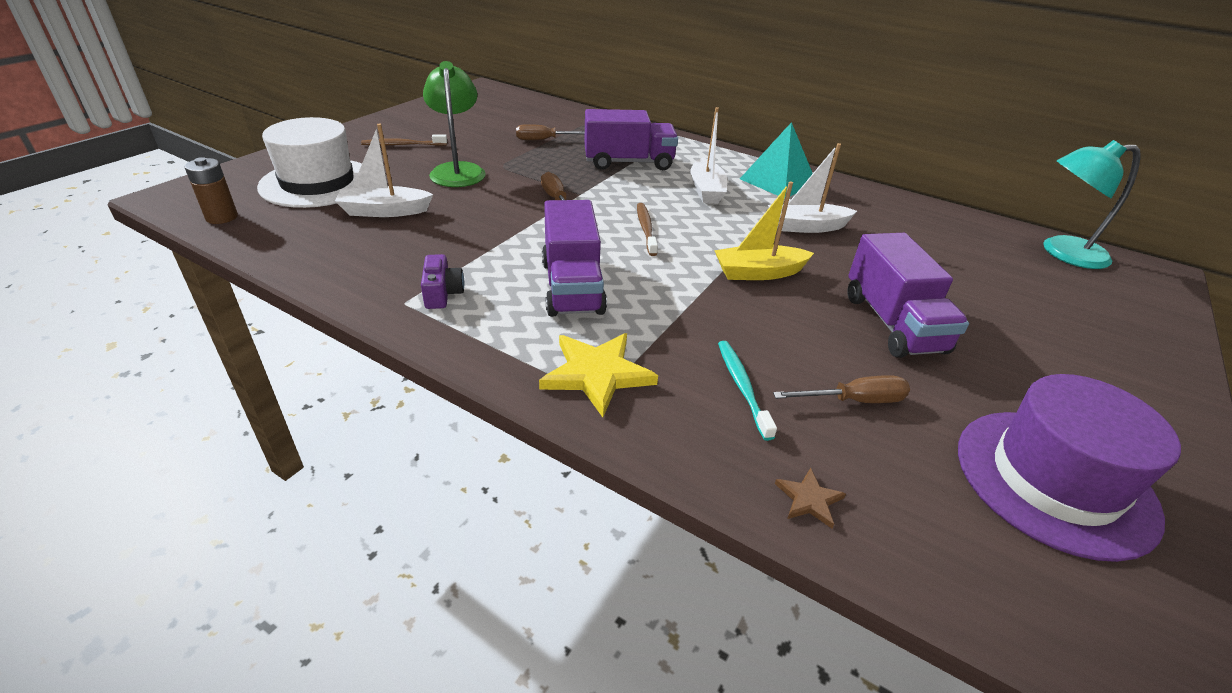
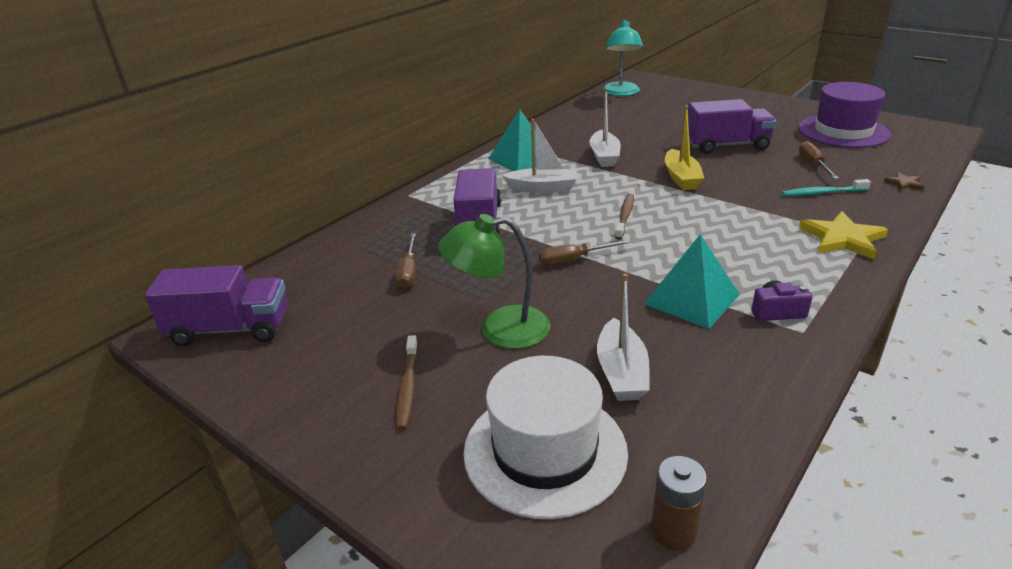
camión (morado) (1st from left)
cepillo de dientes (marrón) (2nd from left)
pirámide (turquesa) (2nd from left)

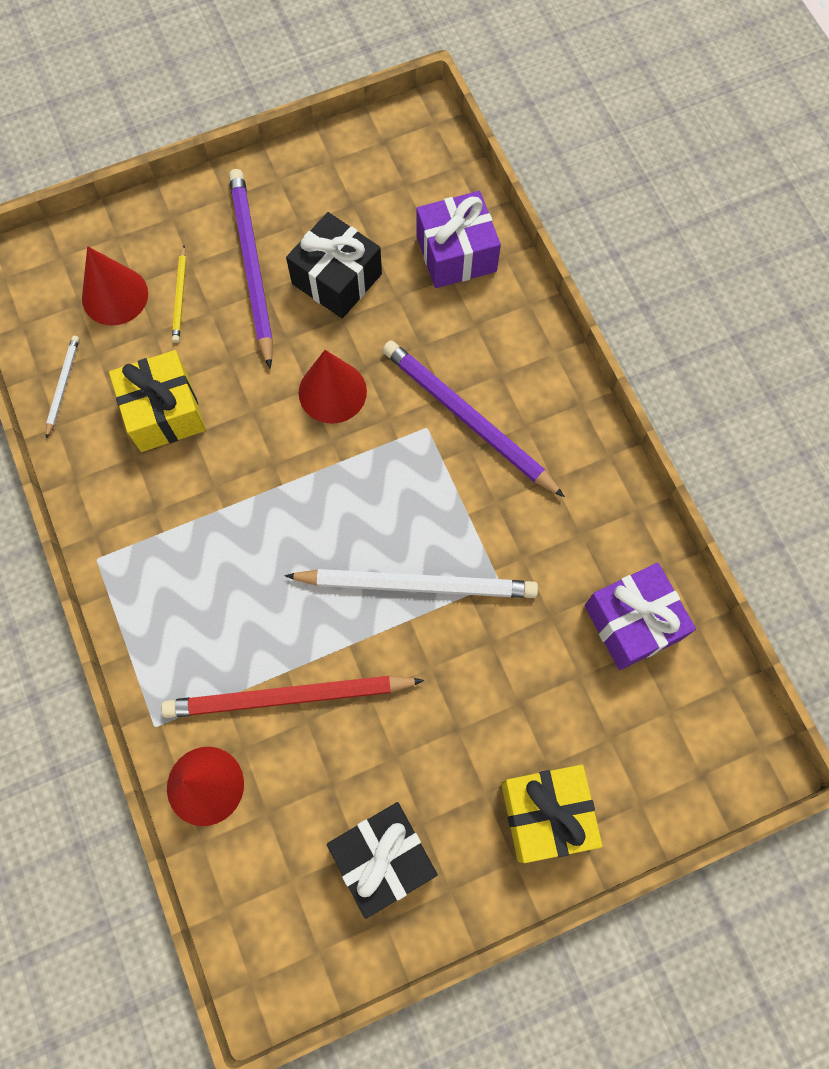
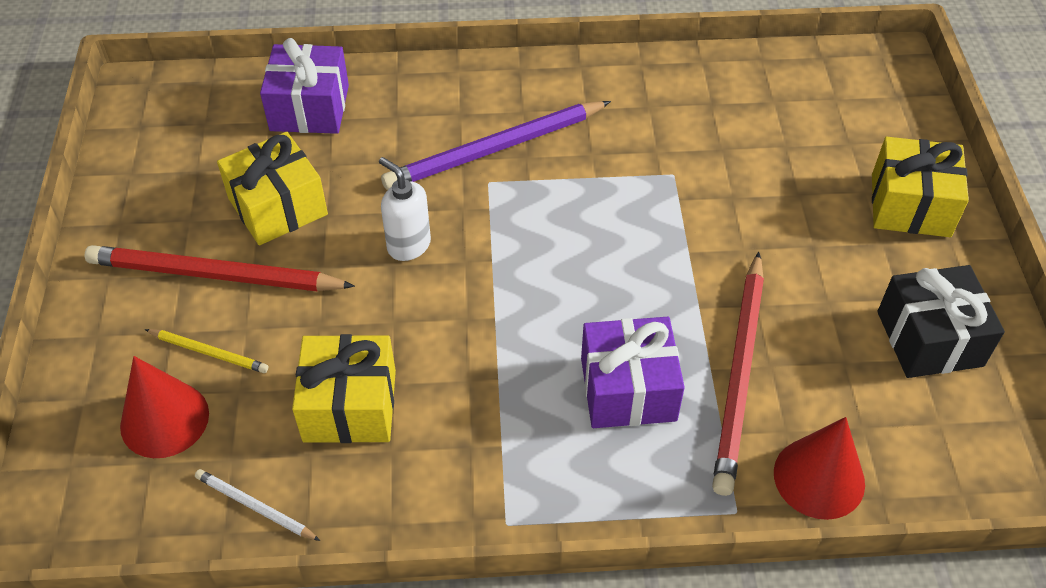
lápiz (rojo) (1st from left)
regalo (amarillo) (1st from left)
dispensador de jabón (blanco)
regalo (morado) (2nd from left)
lápiz (blanco) (2nd from left in the first image)

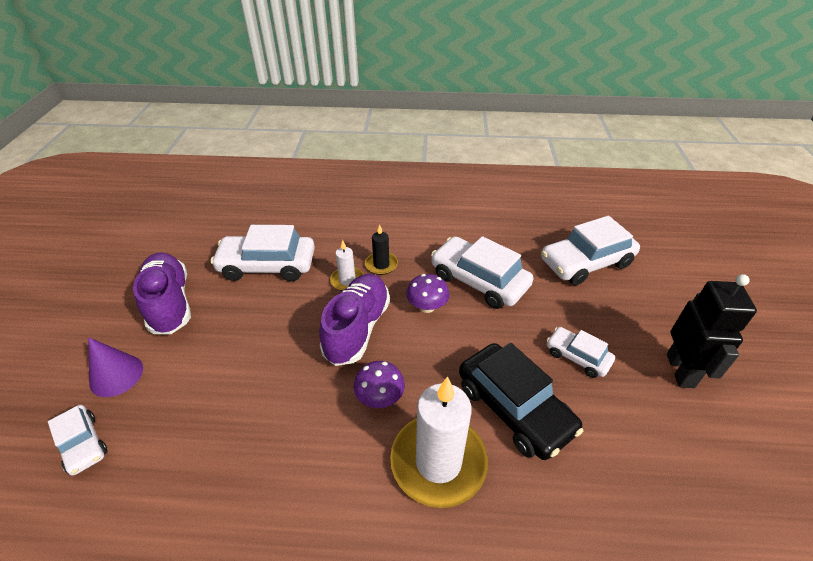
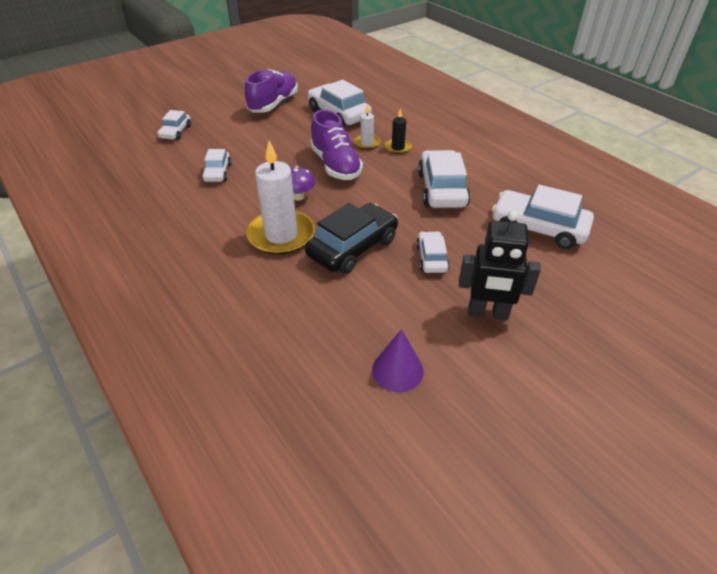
coche (blanco) (2nd from left)
coche (negro)
zapato (morado) (2nd from left)
cono (morado)
robot (negro)
seta (morado) (2nd from left in the first image)

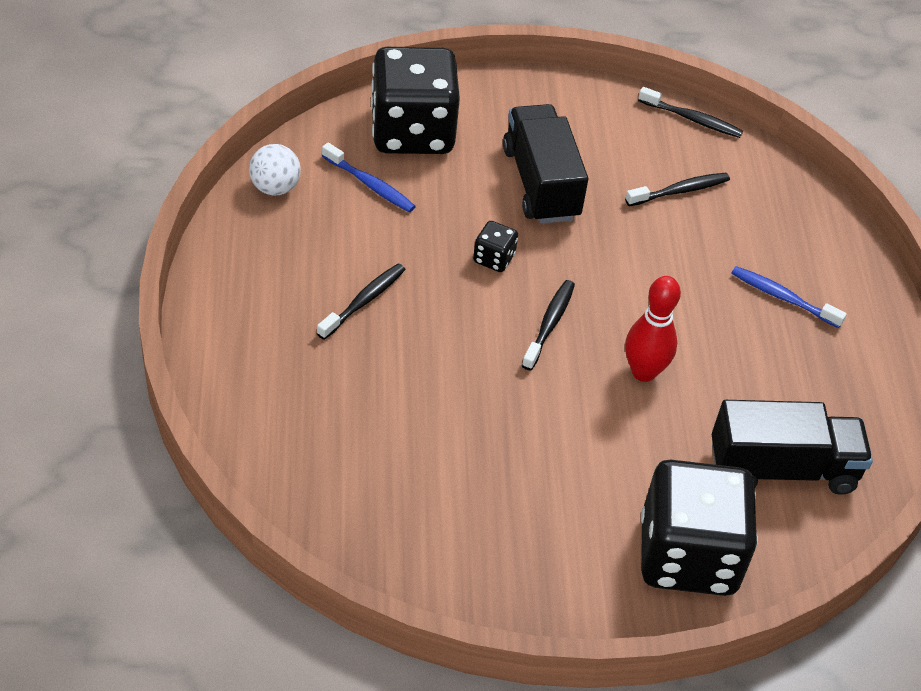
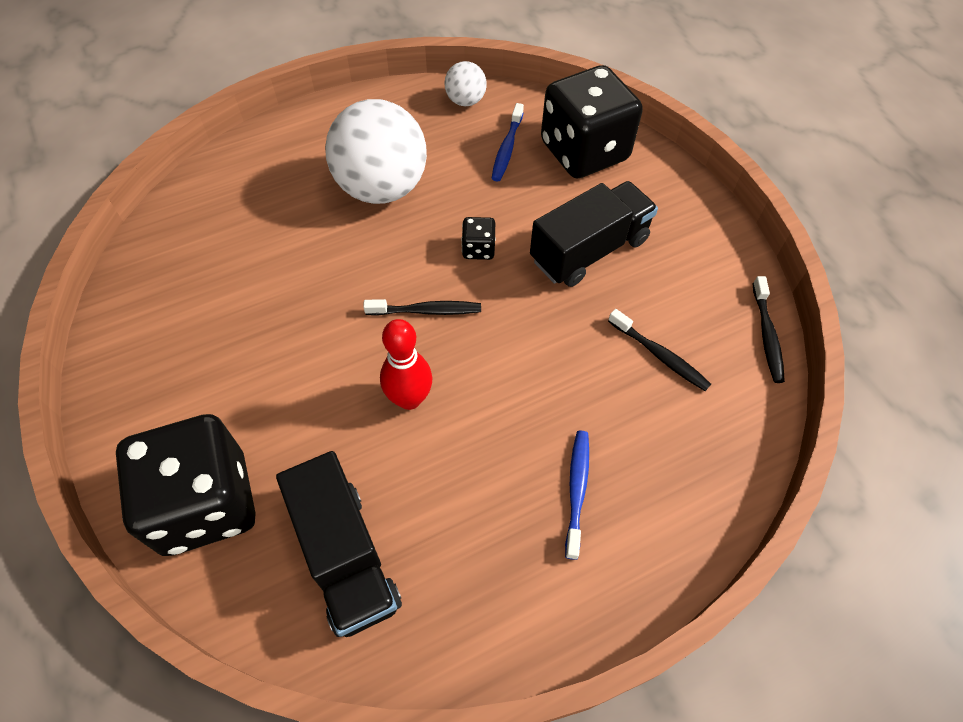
pelota (blanco) (1st from left)

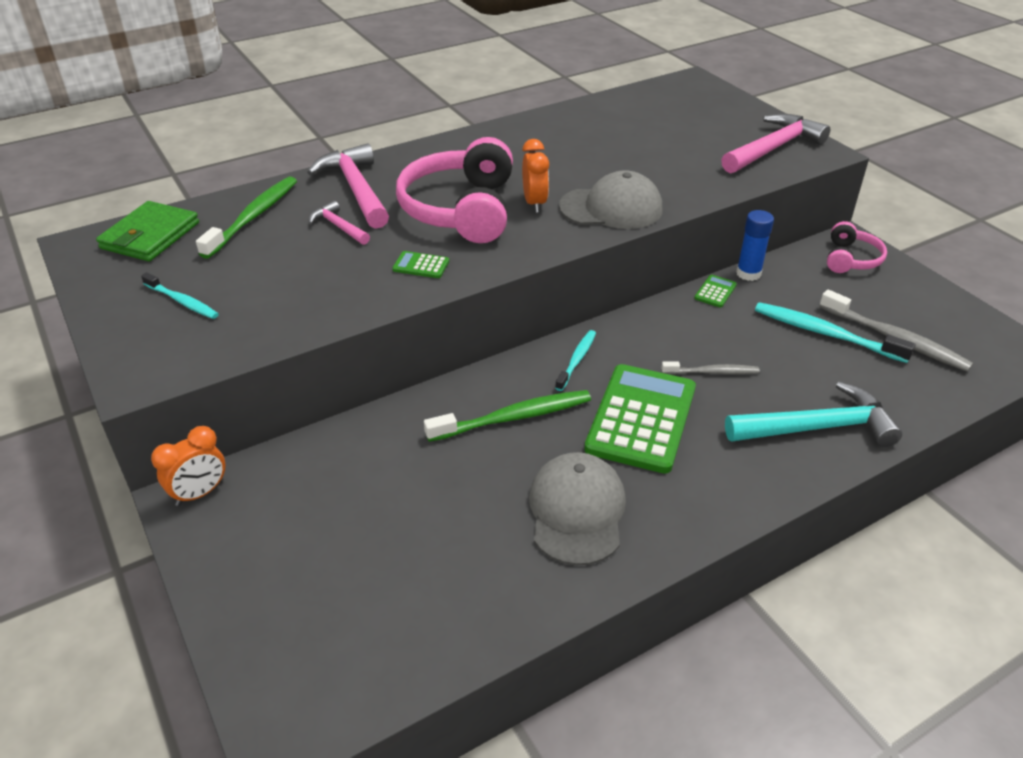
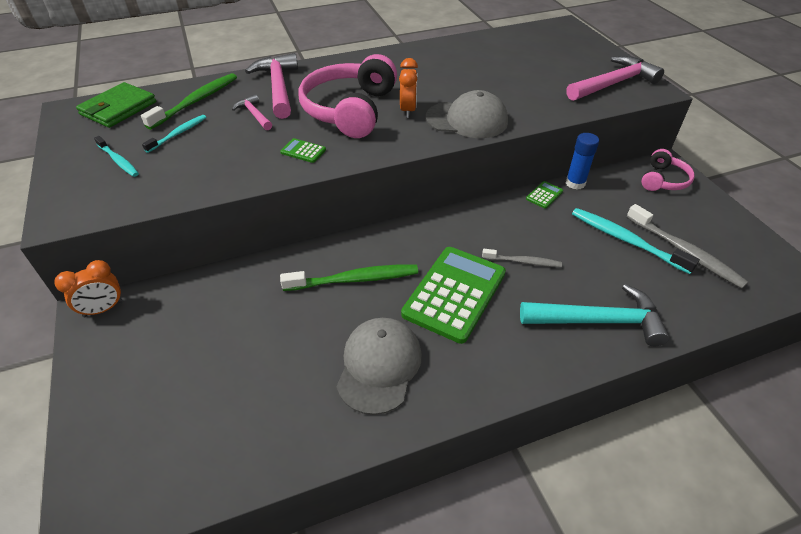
cepillo de dientes (turquesa) (2nd from left)

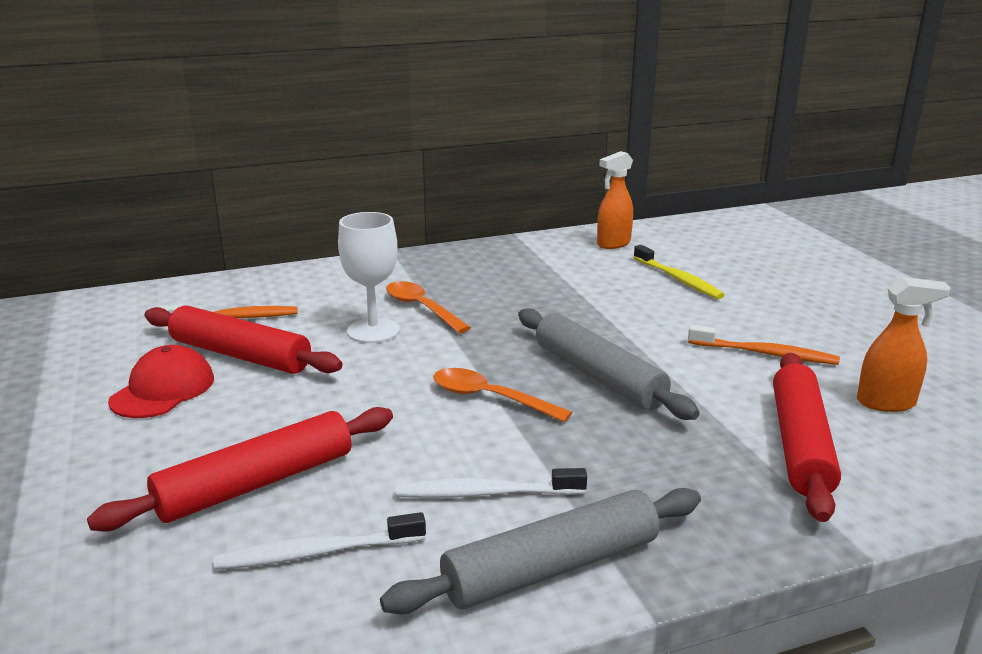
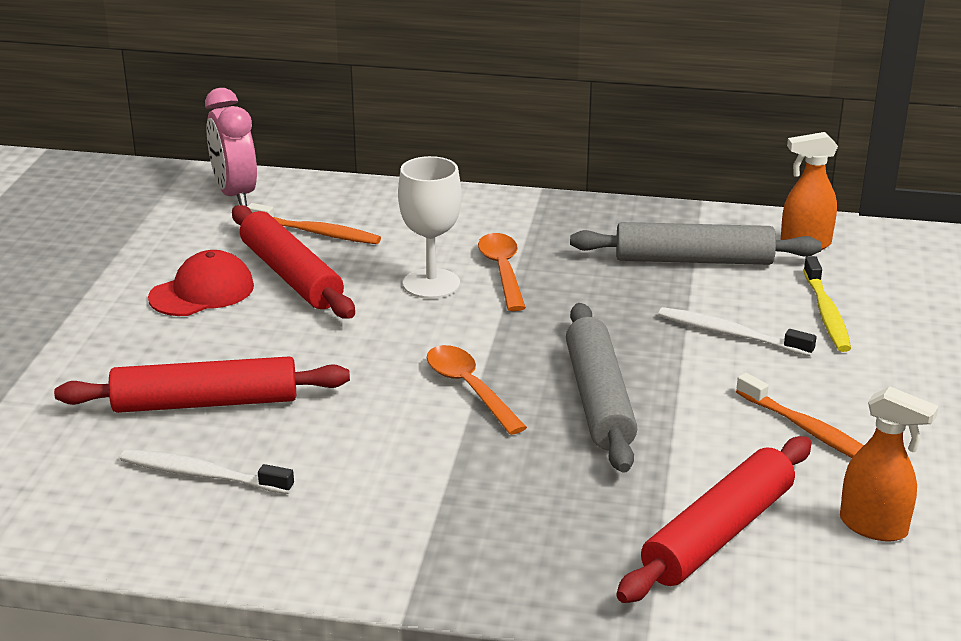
despertador (rosa)
rodillo (gris) (2nd from left)
cepillo de dientes (blanco) (2nd from left)

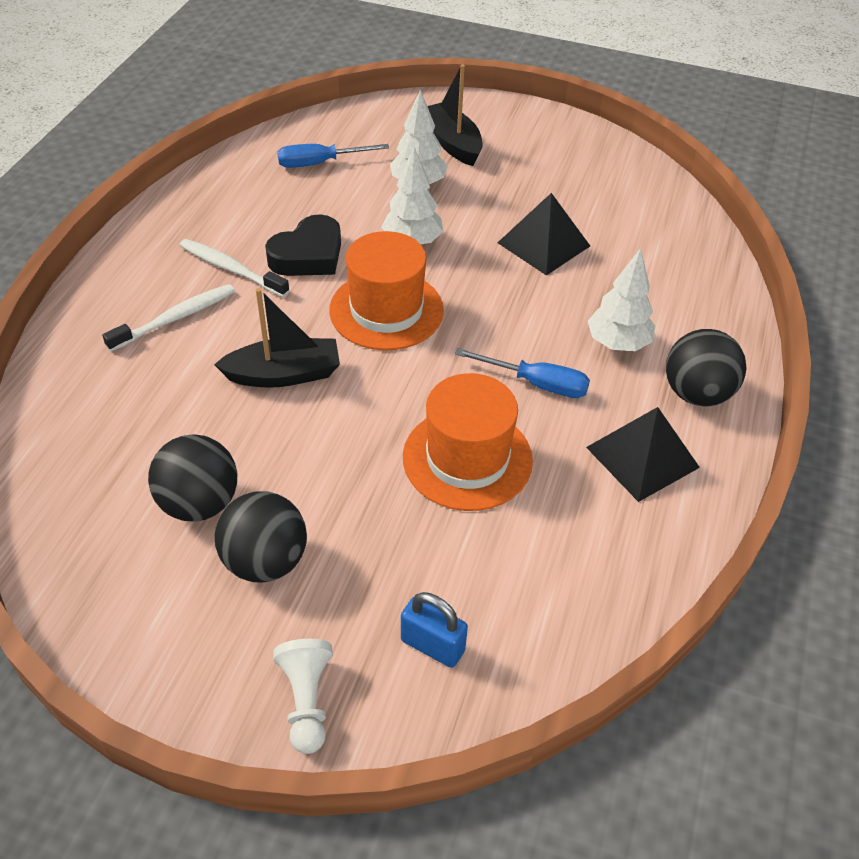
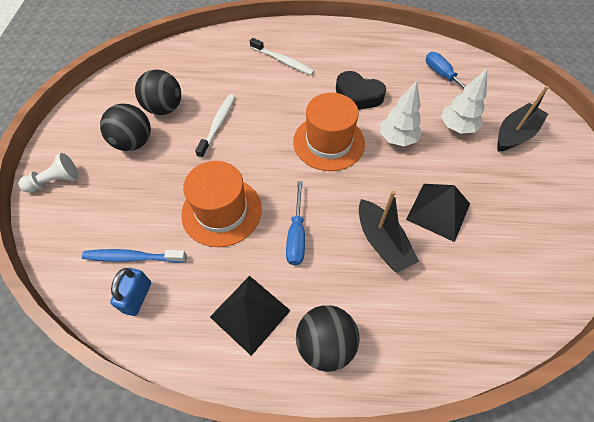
cepillo de dientes (azul)
candado (azul)
cepillo de dientes (blanco) (1st from left)
barco (negro) (1st from left)
árbol (blanco) (3rd from left in the first image)

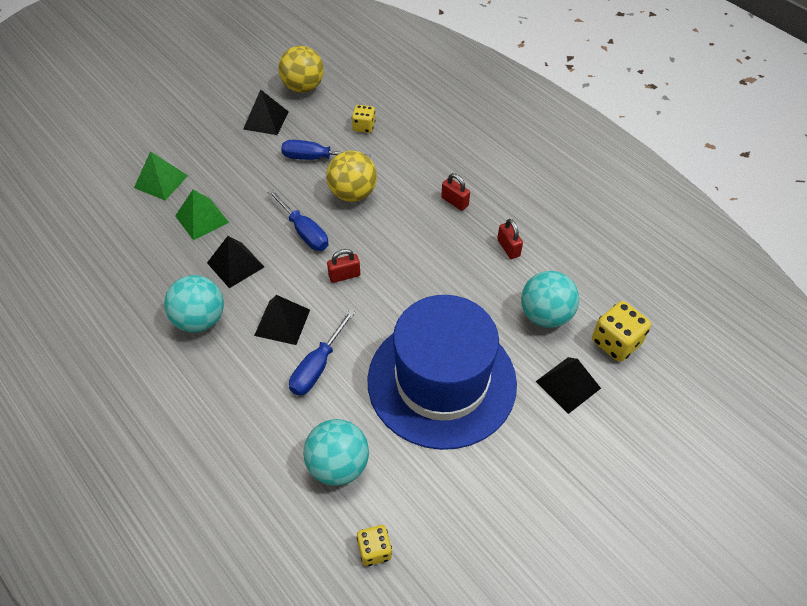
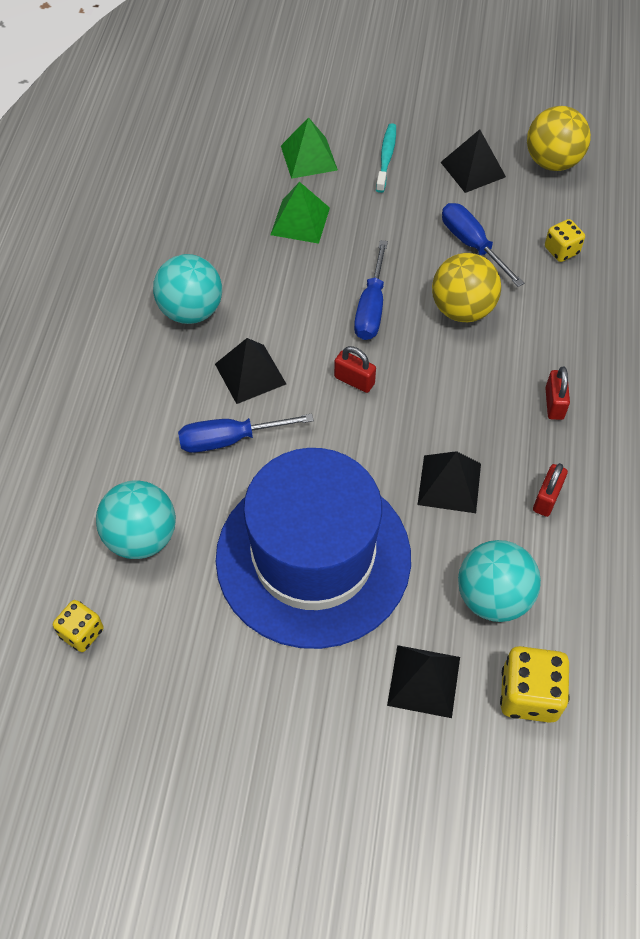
cepillo de dientes (turquesa)
pirámide (negro) (3rd from left)

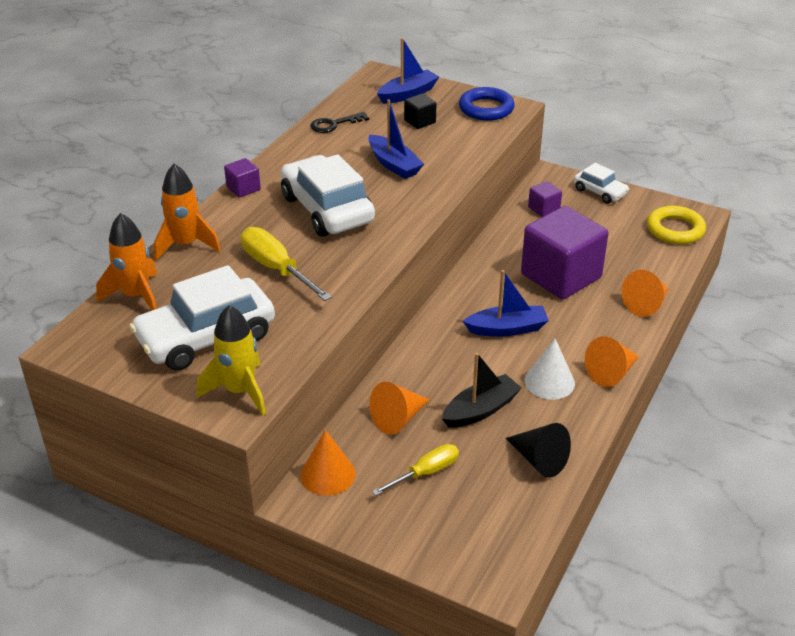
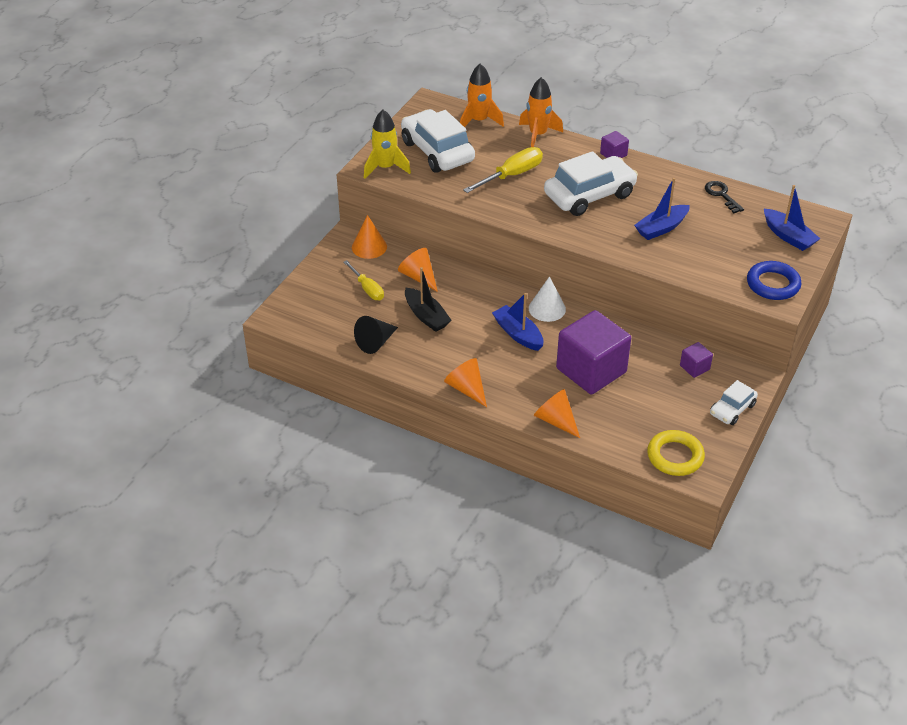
barco (azul) (1st from left)
cono (blanco)
cubo (negro)

